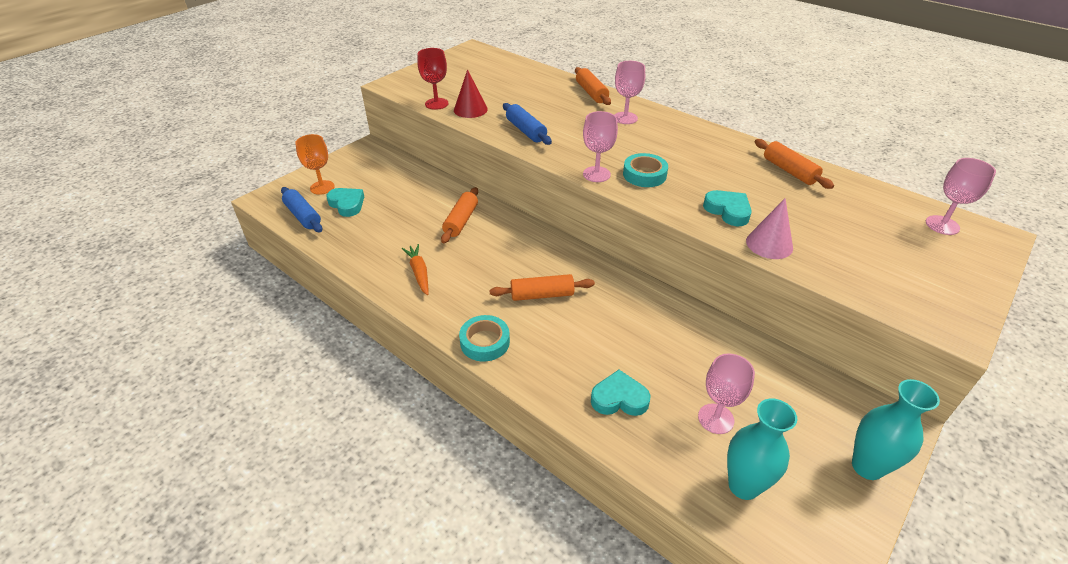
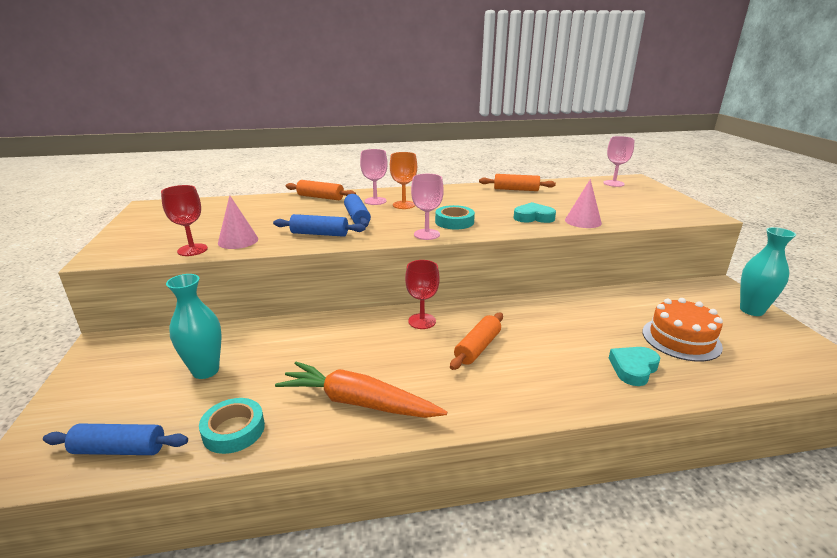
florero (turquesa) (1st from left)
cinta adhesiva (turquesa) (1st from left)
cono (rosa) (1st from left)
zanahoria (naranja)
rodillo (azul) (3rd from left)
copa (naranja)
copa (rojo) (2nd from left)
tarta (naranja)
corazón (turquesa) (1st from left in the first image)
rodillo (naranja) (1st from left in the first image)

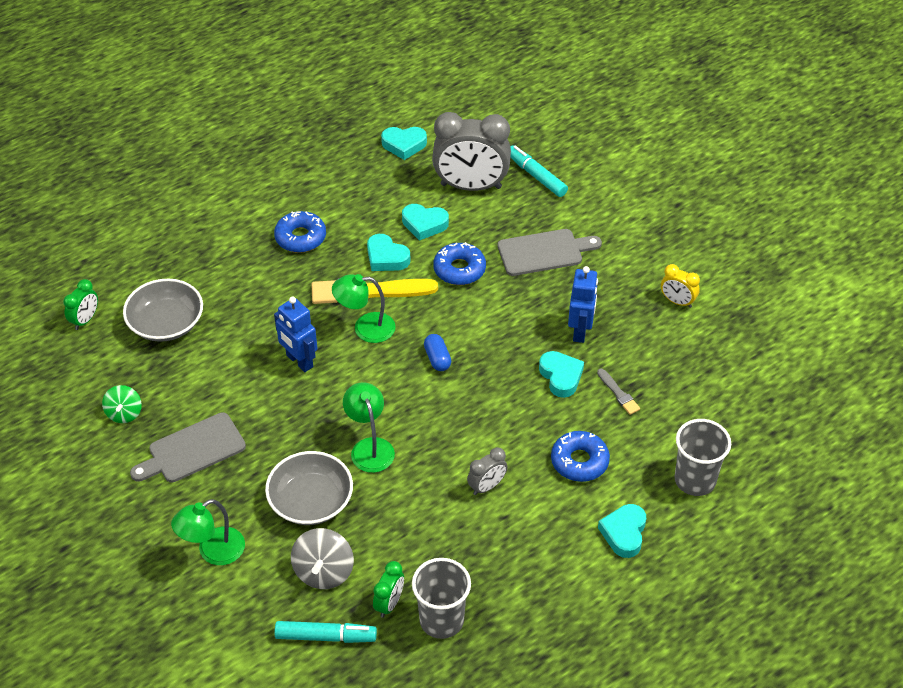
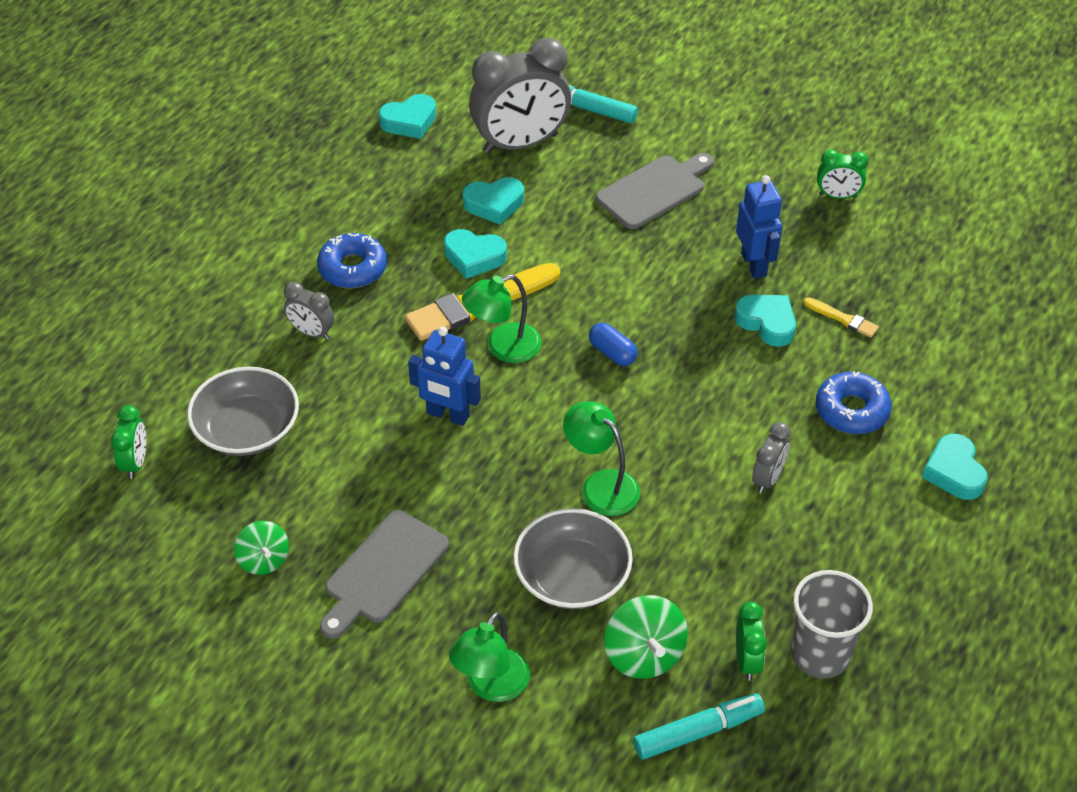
despertador (gris) (1st from left)
peonza (verde) (2nd from left)
pincel (amarillo) (2nd from left)
despertador (verde) (3rd from left)
rosquilla (azul) (2nd from left in the first image)
vaso (gris) (2nd from left in the first image)

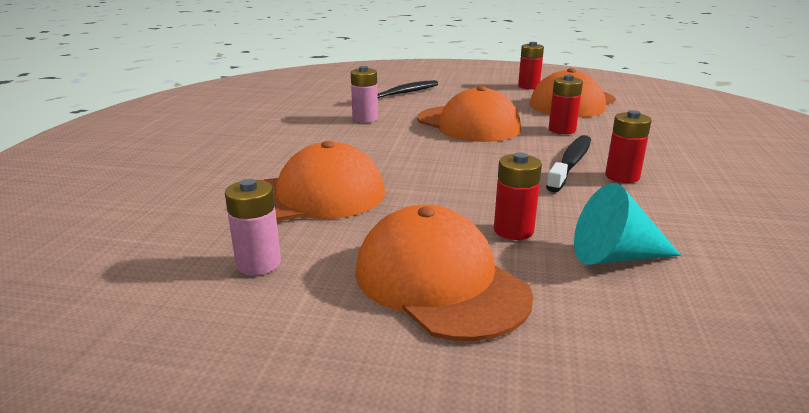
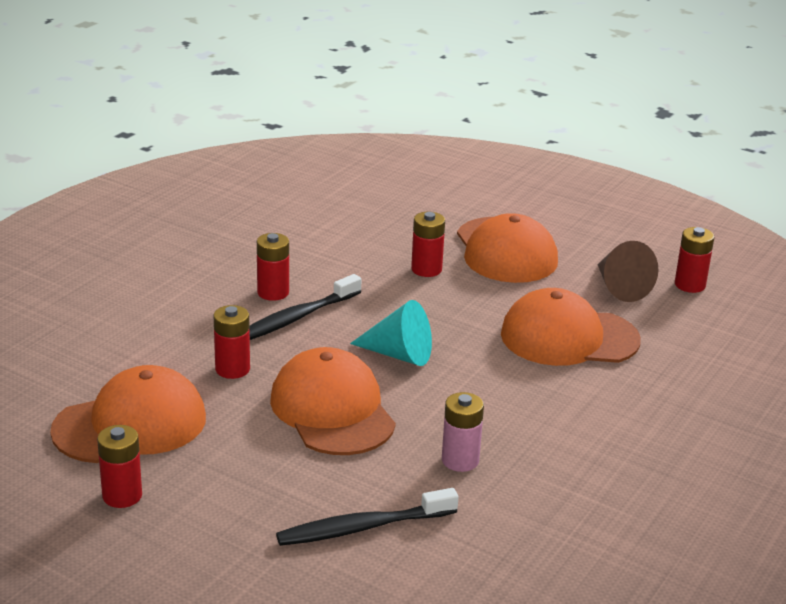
cono (turquesa)
cono (marrón)
pila (rojo) (5th from left)

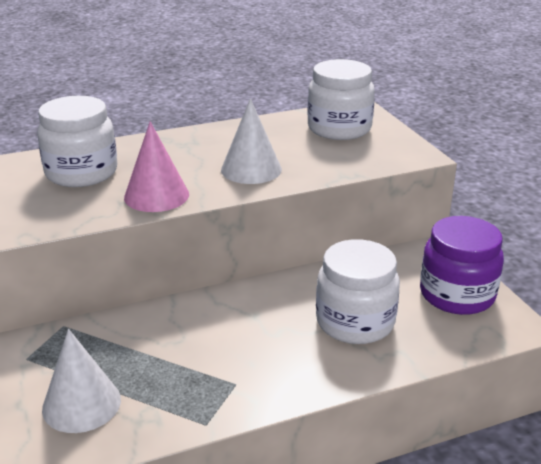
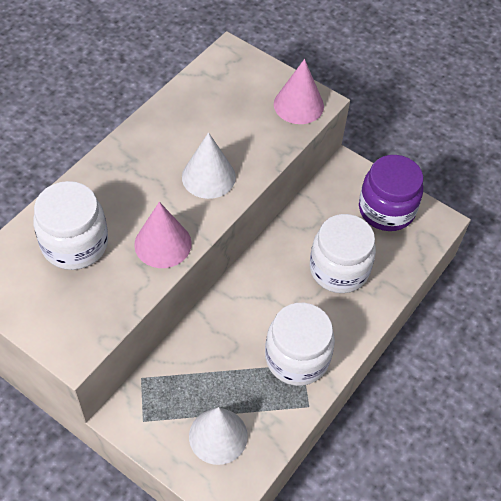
tarro (blanco) (2nd from left)
cono (rosa) (2nd from left)

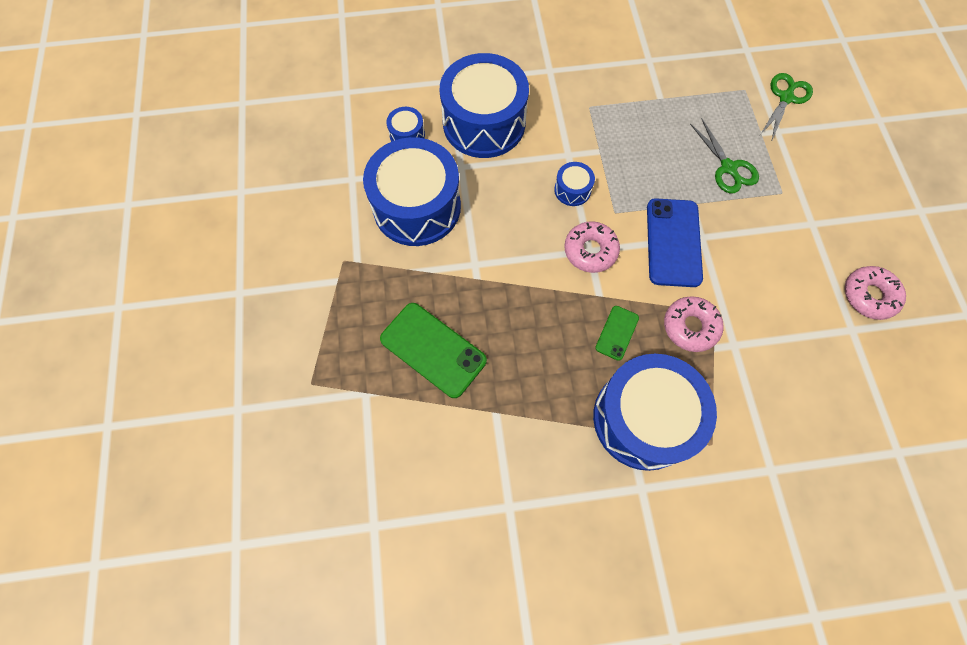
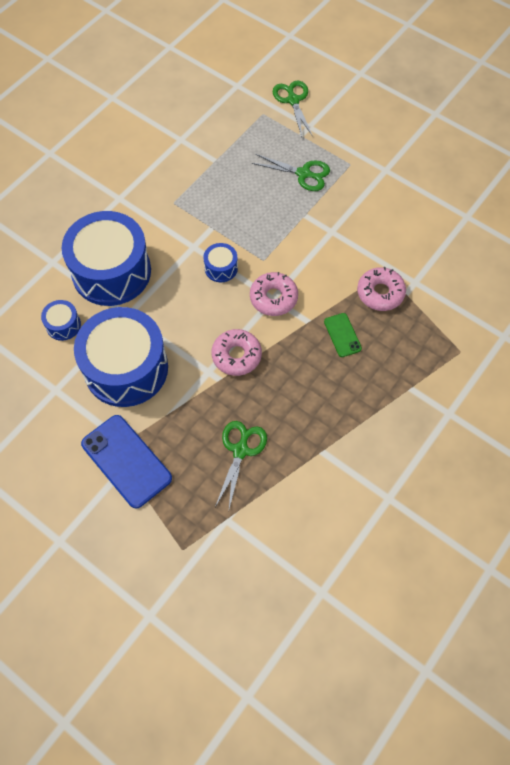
móvil (azul)
rosquilla (rosa) (1st from left)
tijeras (verde) (1st from left)
tambor (azul) (5th from left in the first image)

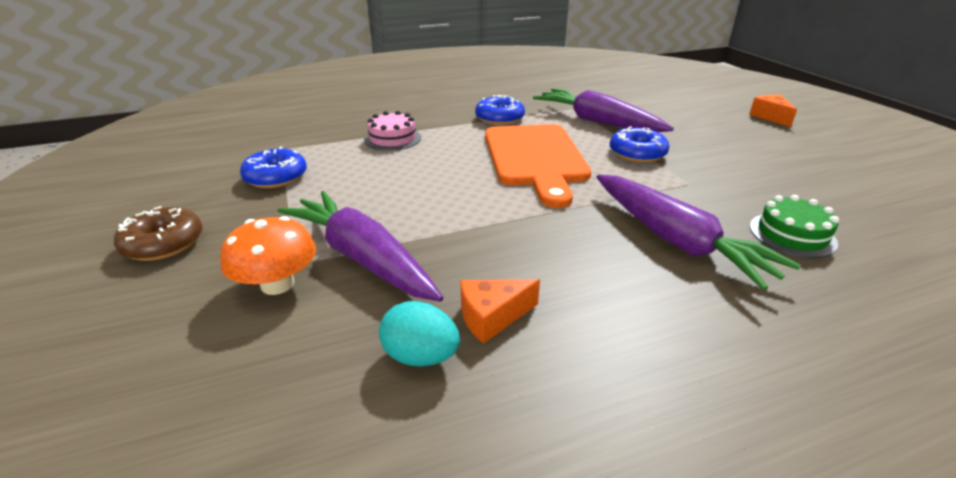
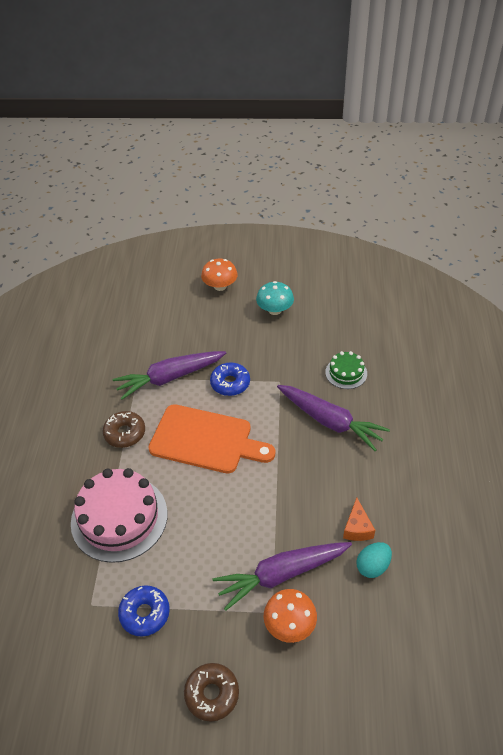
tarta (rosa)
rosquilla (marrón) (1st from left)
seta (naranja) (1st from left)
seta (turquesa)
zanahoria (morado) (3rd from left)

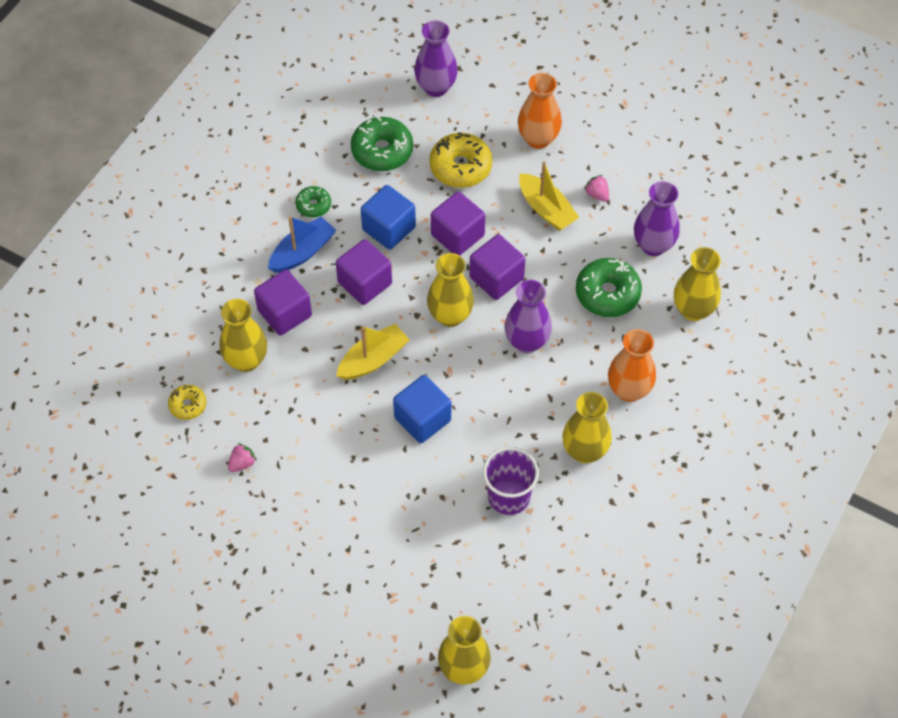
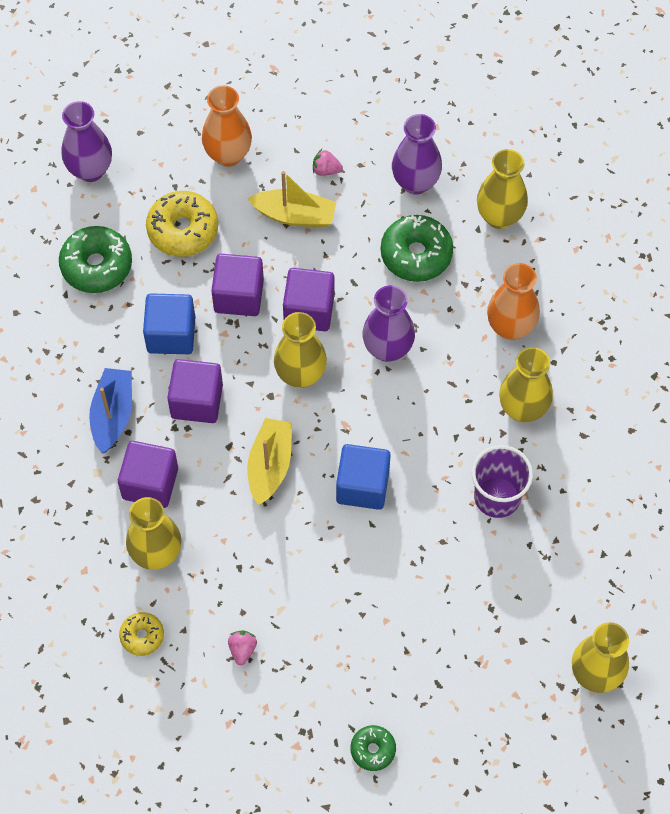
rosquilla (verde) (2nd from left)

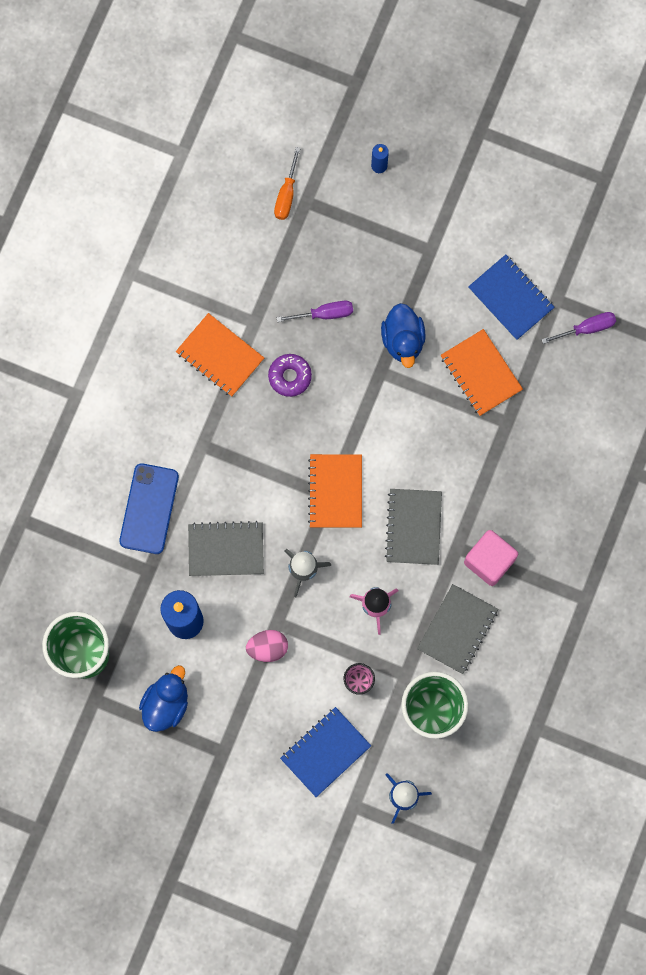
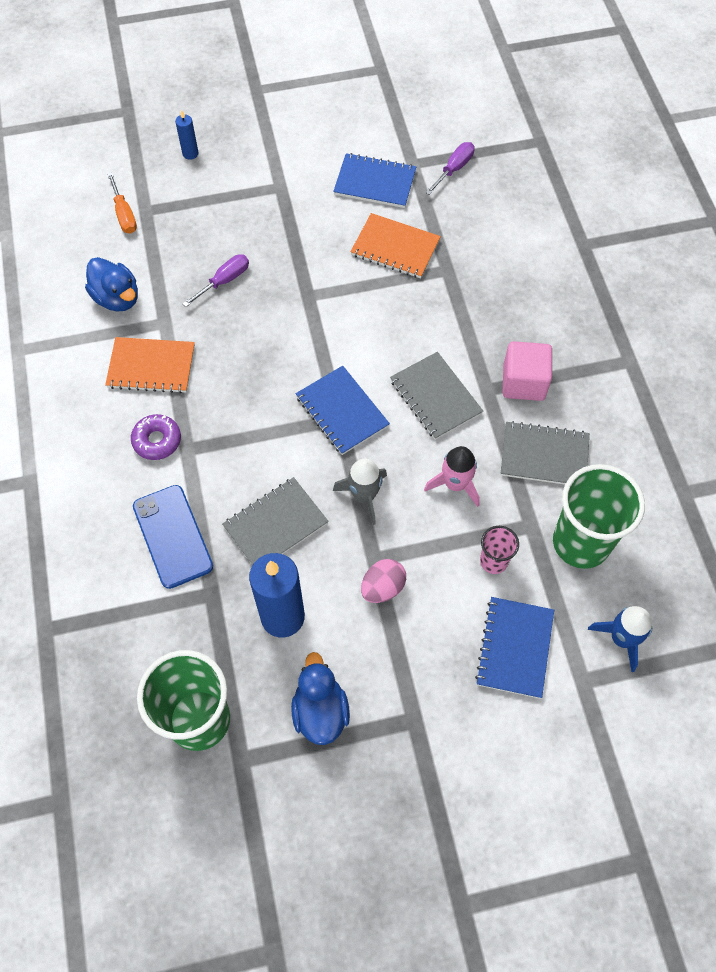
pato (azul) (1st from left)
rosquilla (morado)
cuaderno (azul) (1st from left)
cuaderno (gris) (3rd from left)

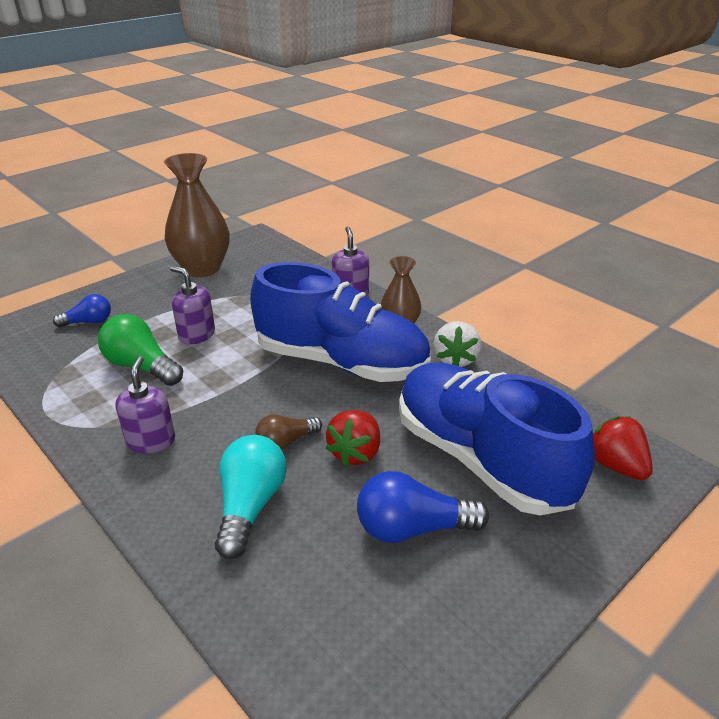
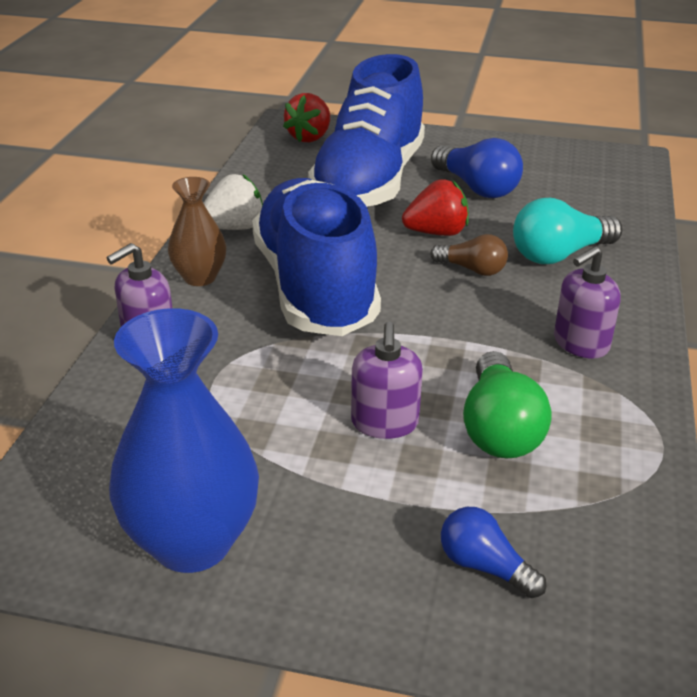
florero (azul)

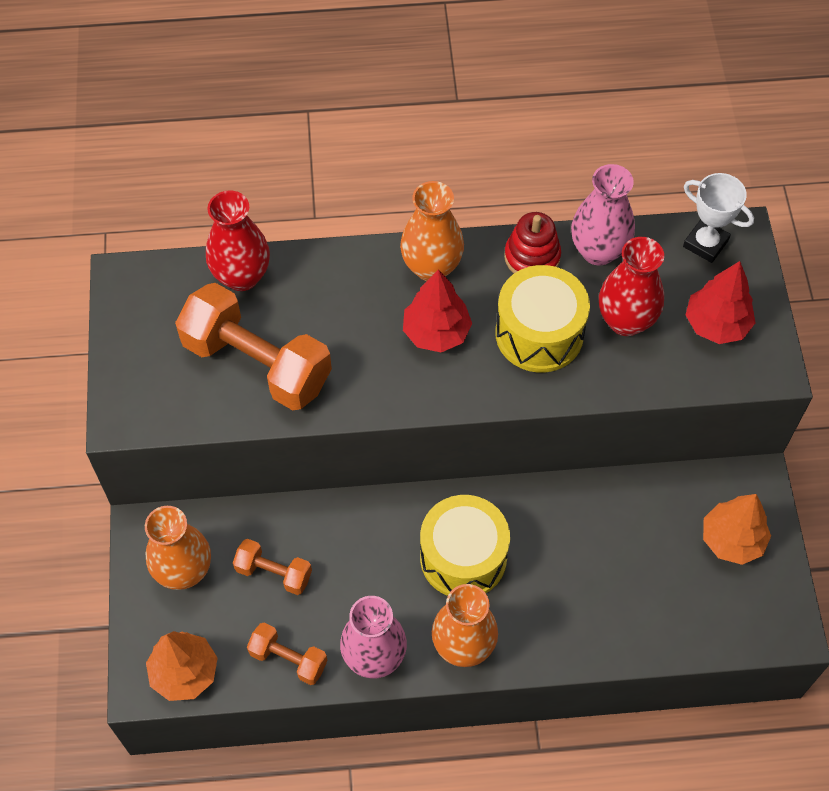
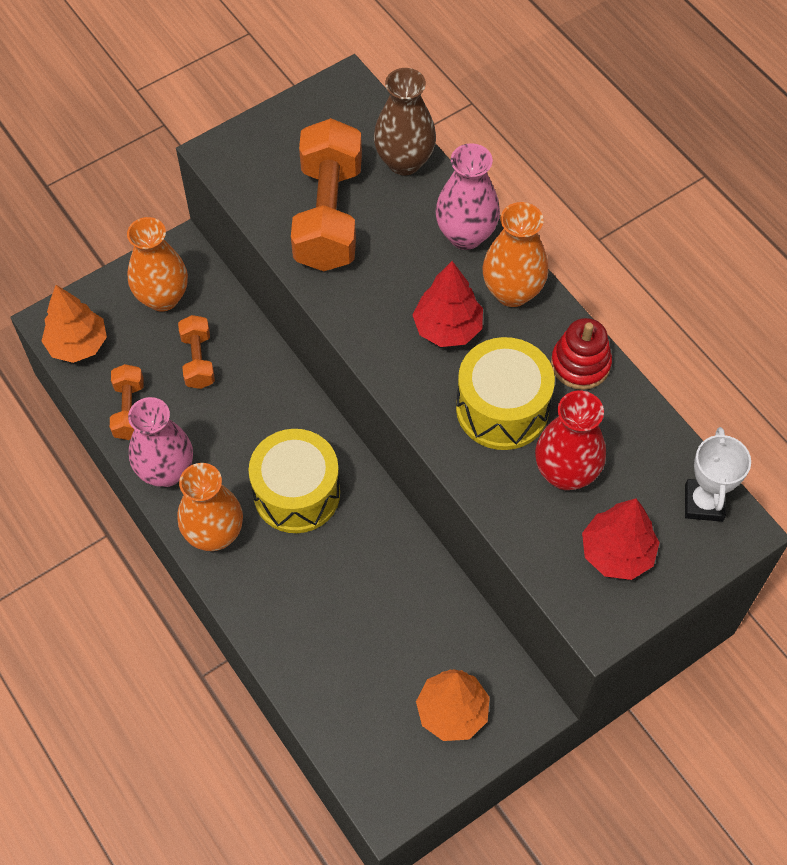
florero (marrón)
florero (rosa) (2nd from left)

